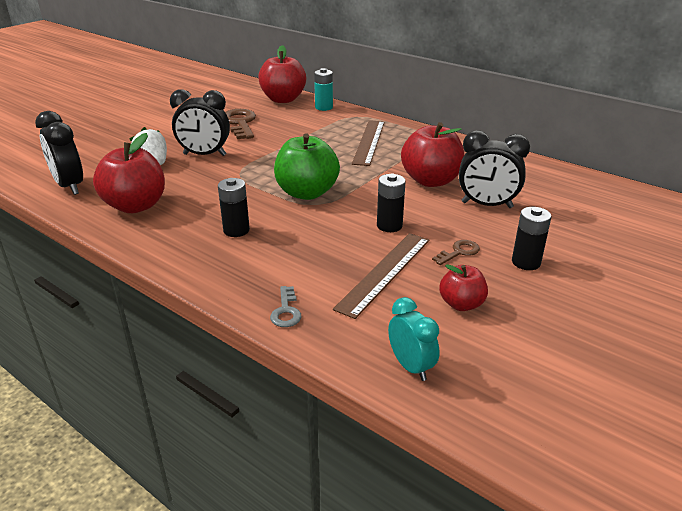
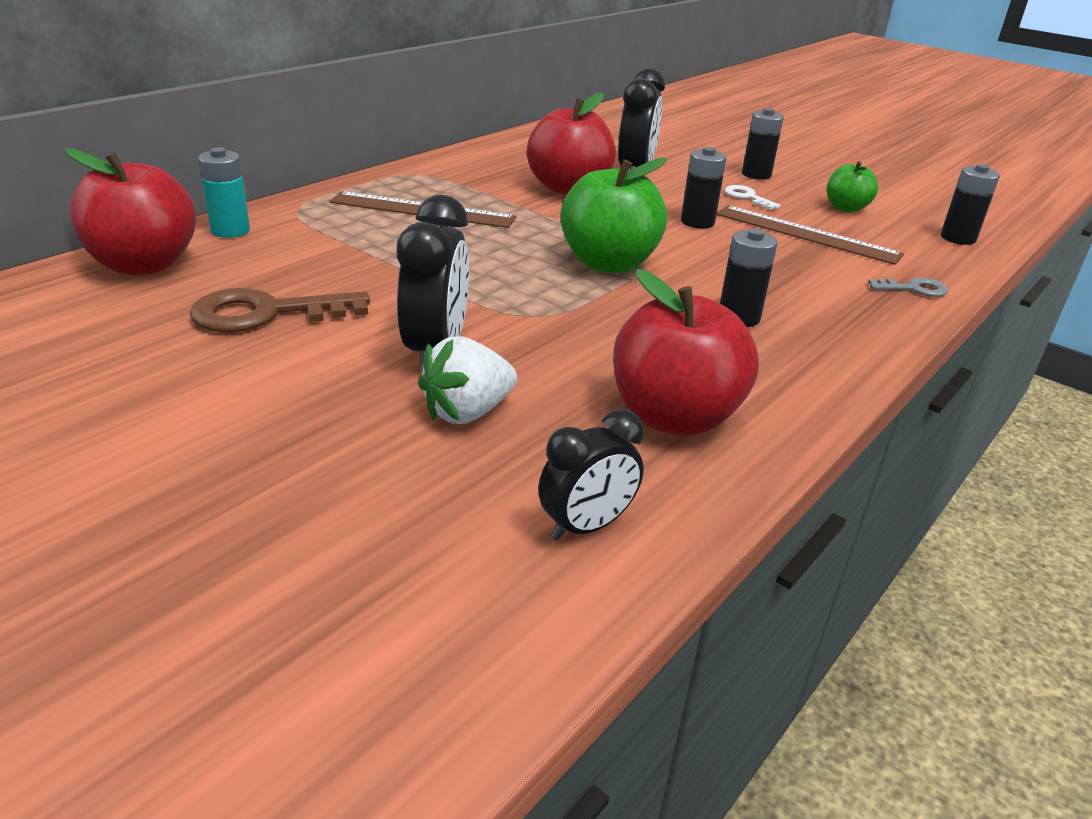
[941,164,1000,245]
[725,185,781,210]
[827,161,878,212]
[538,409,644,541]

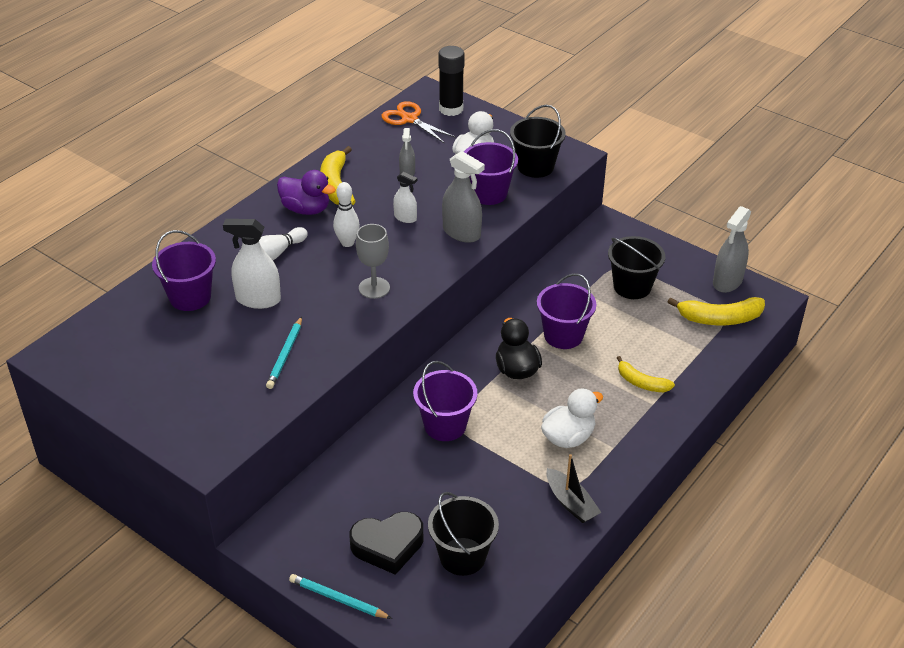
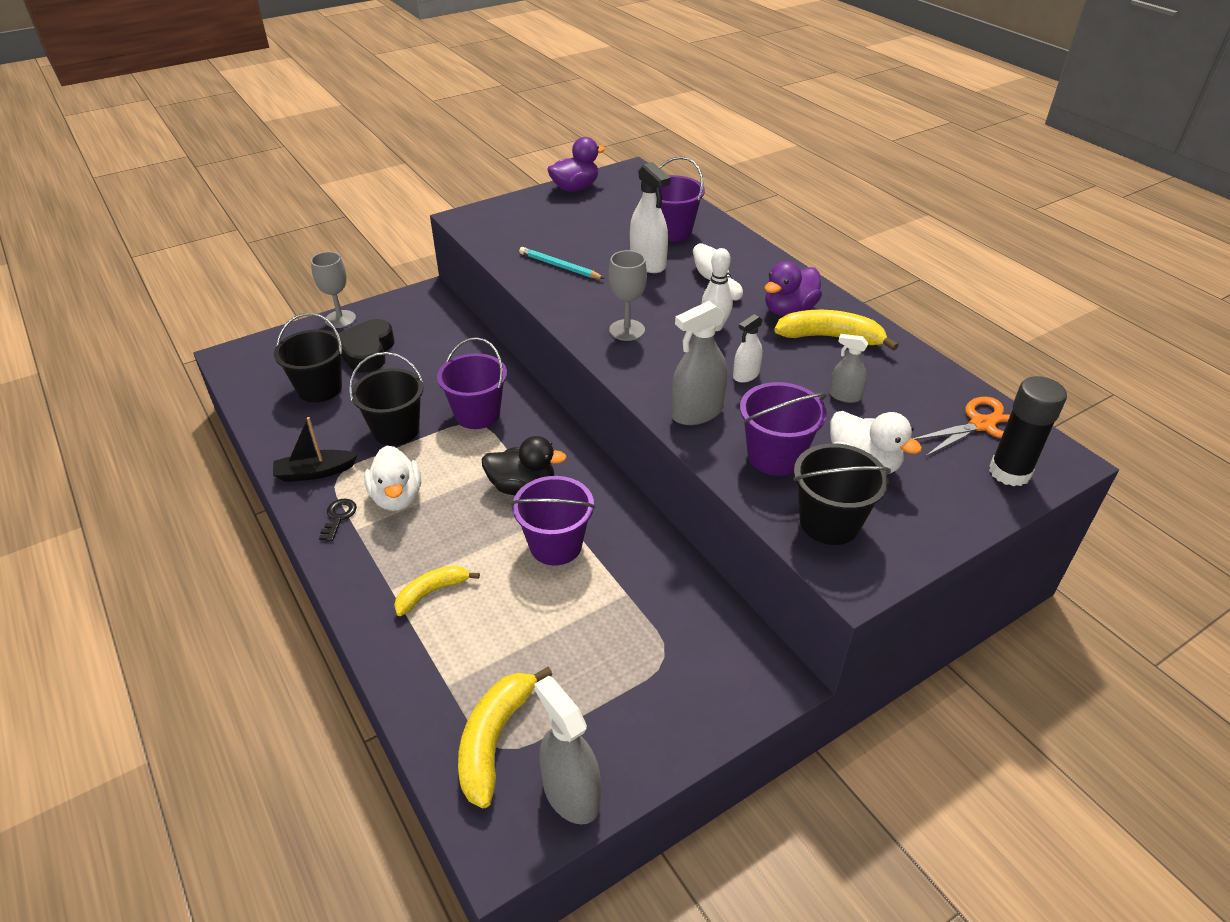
[319,499,357,542]
[547,137,605,192]
[349,352,424,446]
[311,252,356,328]
[630,162,670,273]

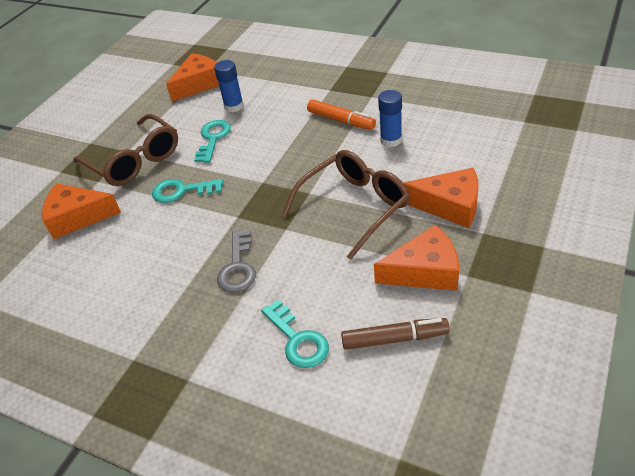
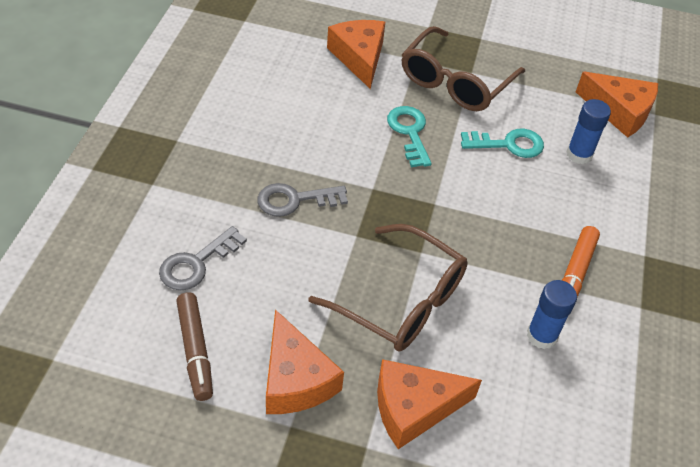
[159,226,247,290]
[377,359,482,449]

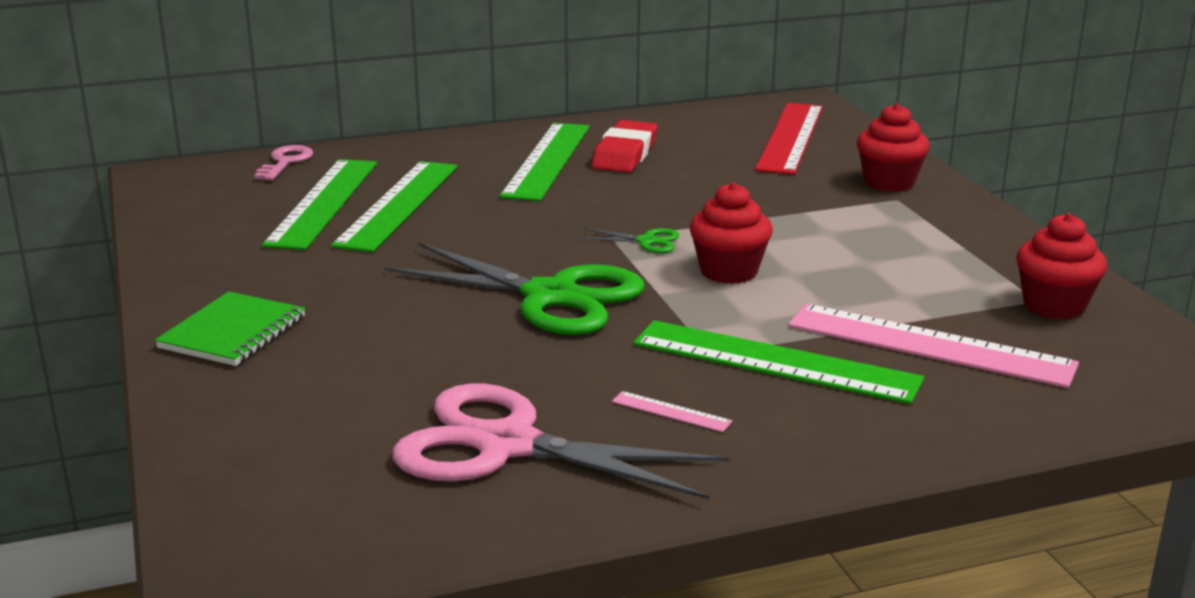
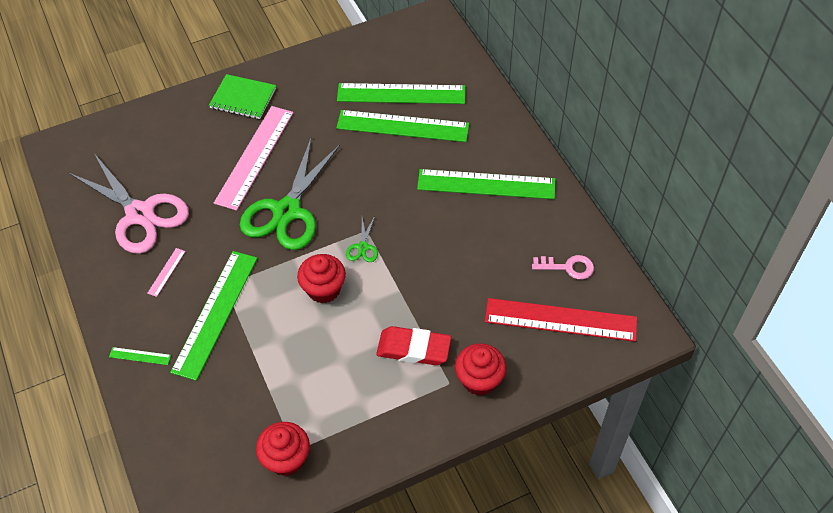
[109,347,171,365]
[532,255,594,280]
[376,326,451,365]
[214,106,294,211]
[69,153,189,254]

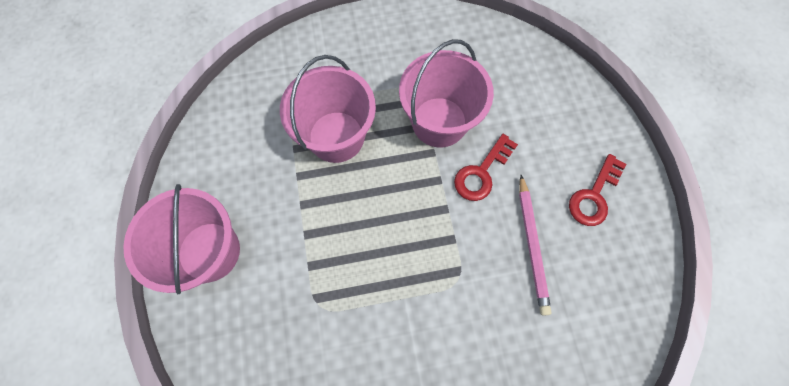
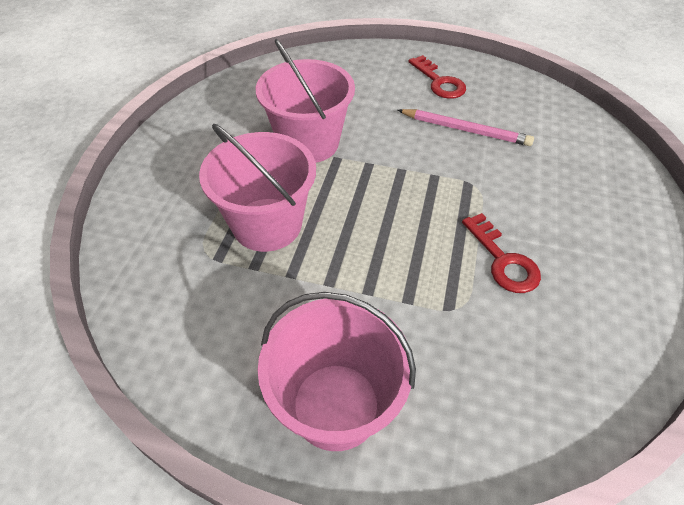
[462,213,541,293]

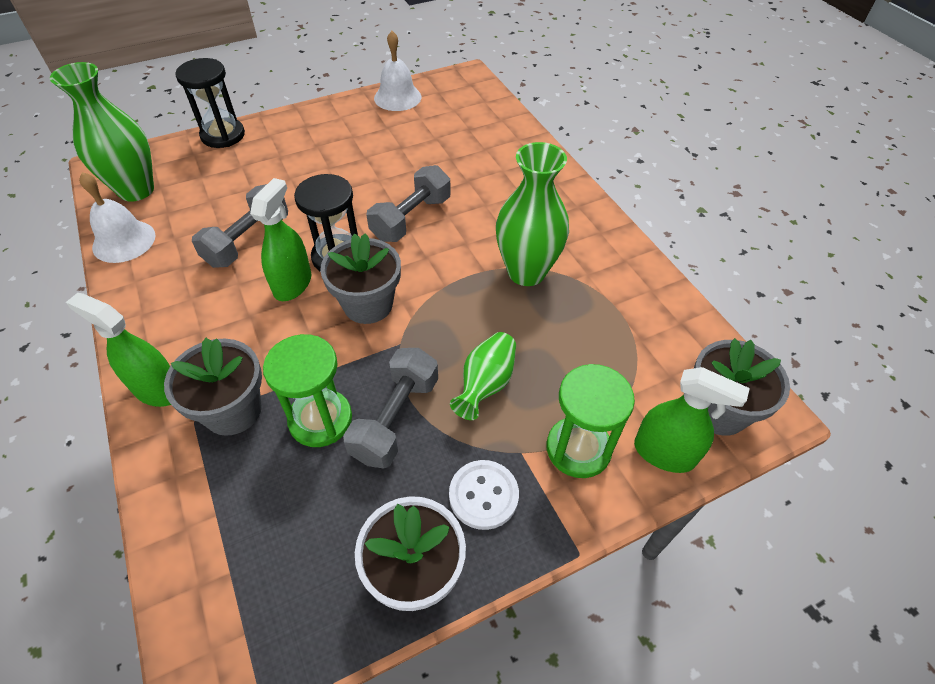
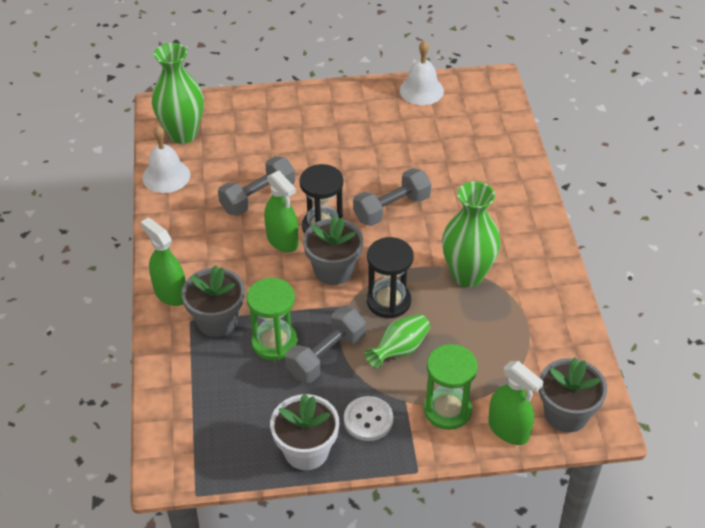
[367,237,414,318]
[264,171,298,252]

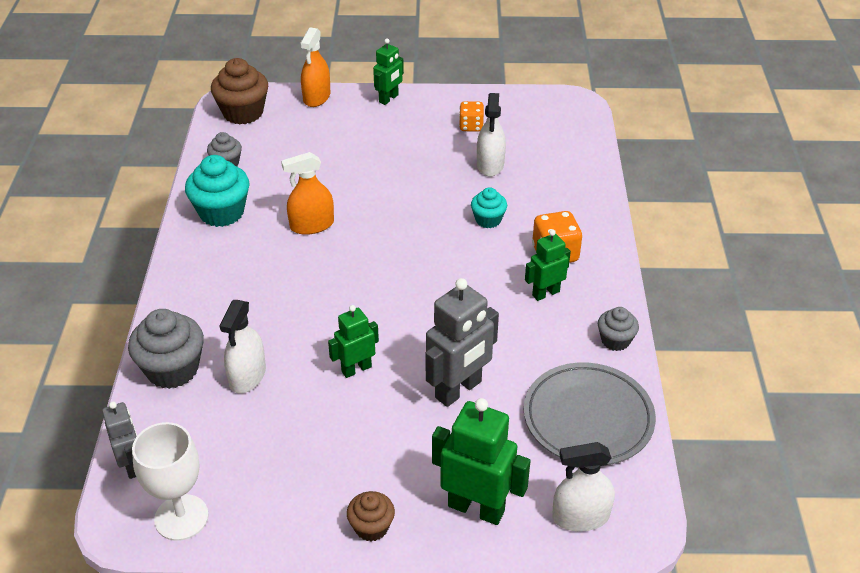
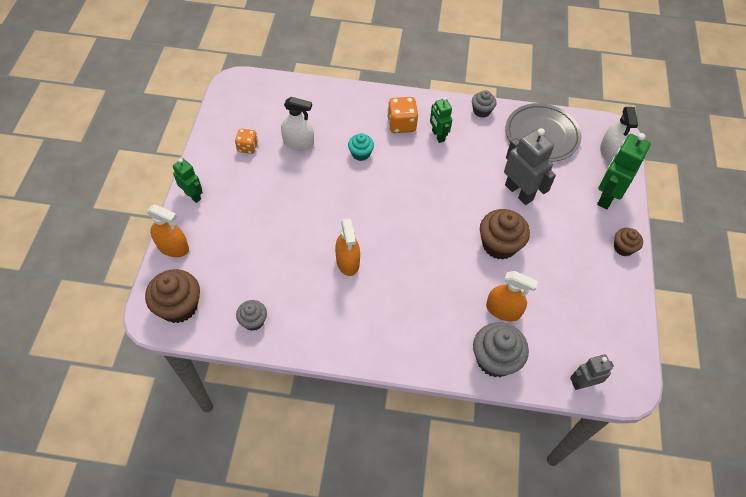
[132,422,209,541] (first image)
[185,155,249,227] (first image)
[480,209,530,260]
[486,271,538,321]

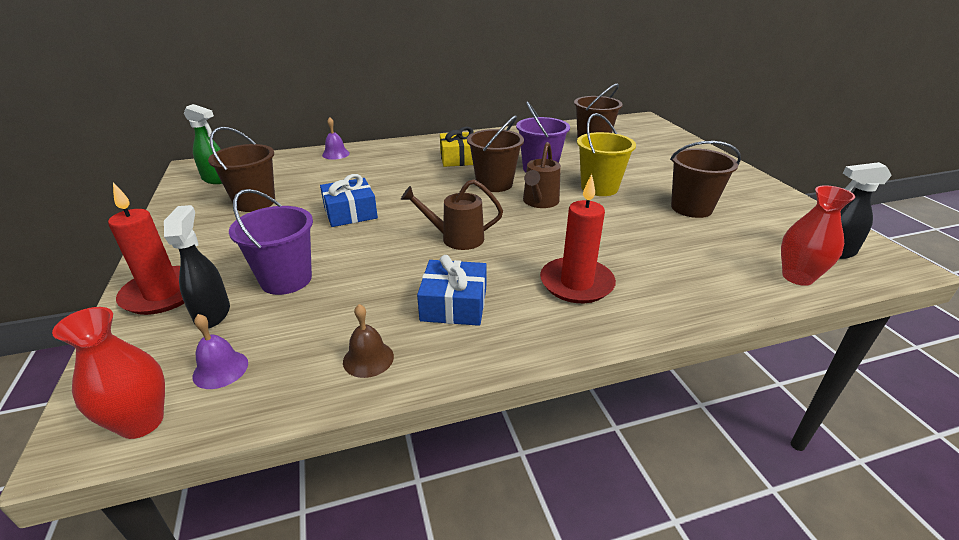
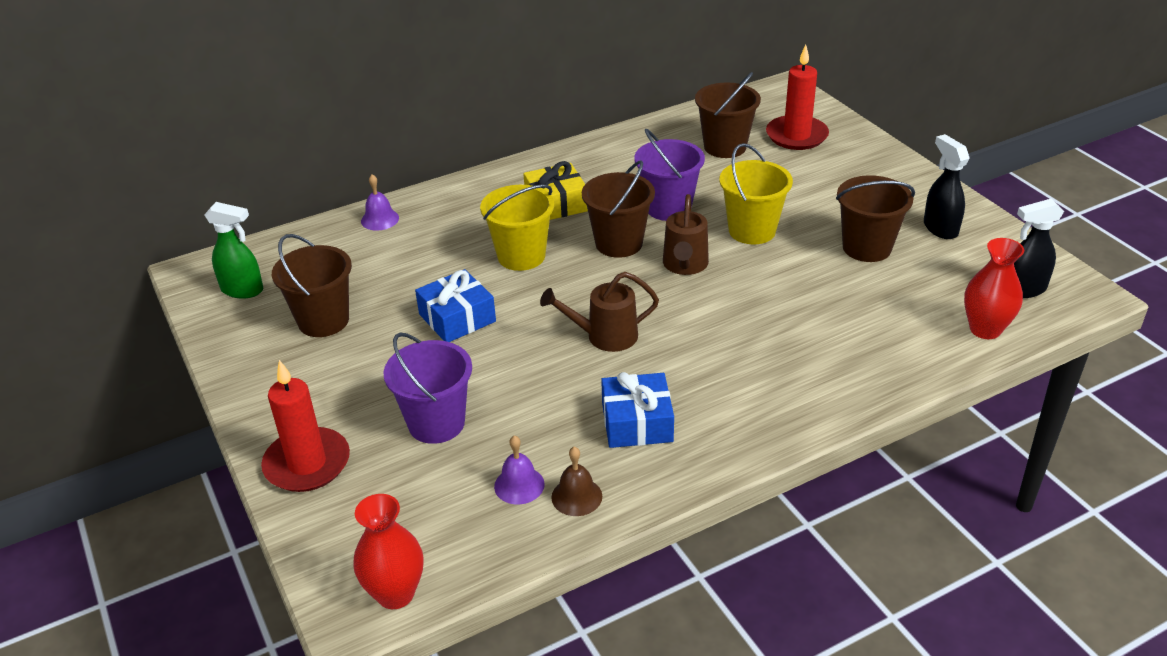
[480,185,554,271]
[924,134,970,239]
[494,435,545,504]
[766,45,829,150]

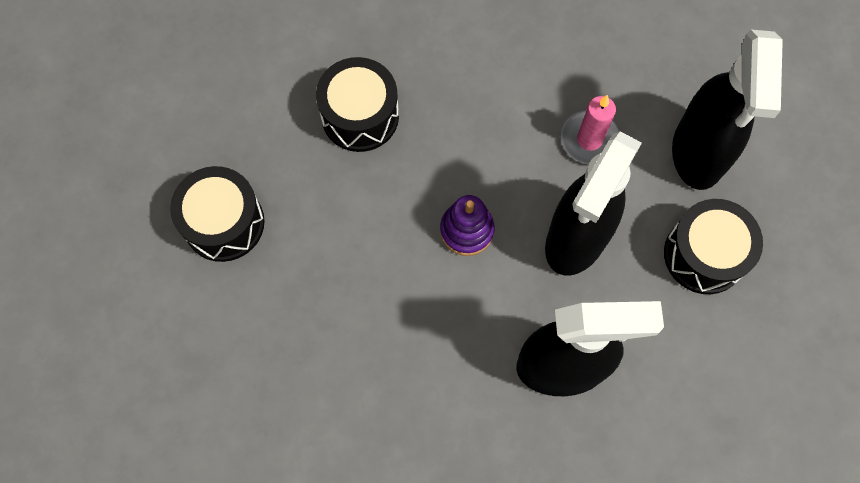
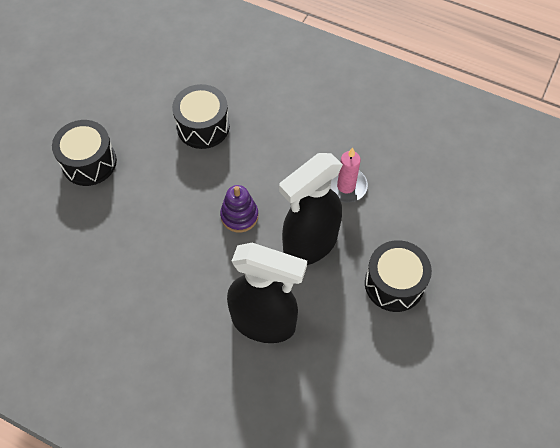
[672,30,783,190] (first image)

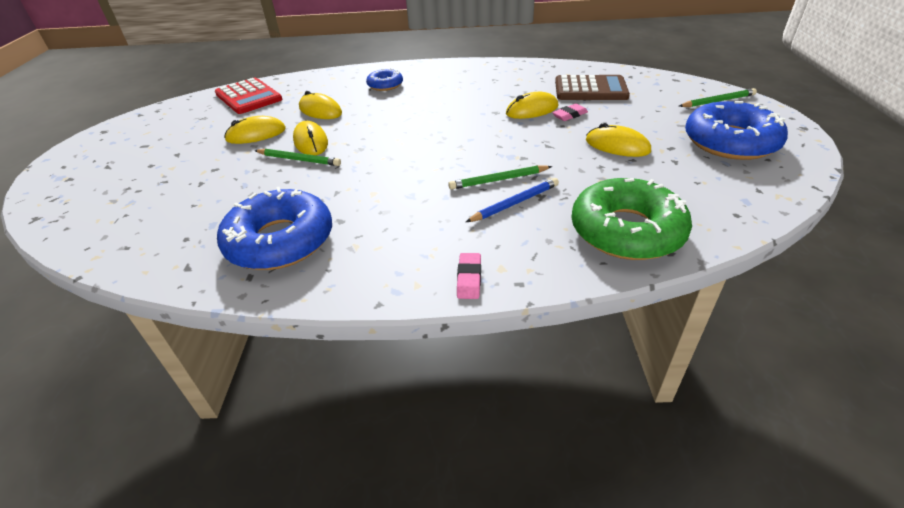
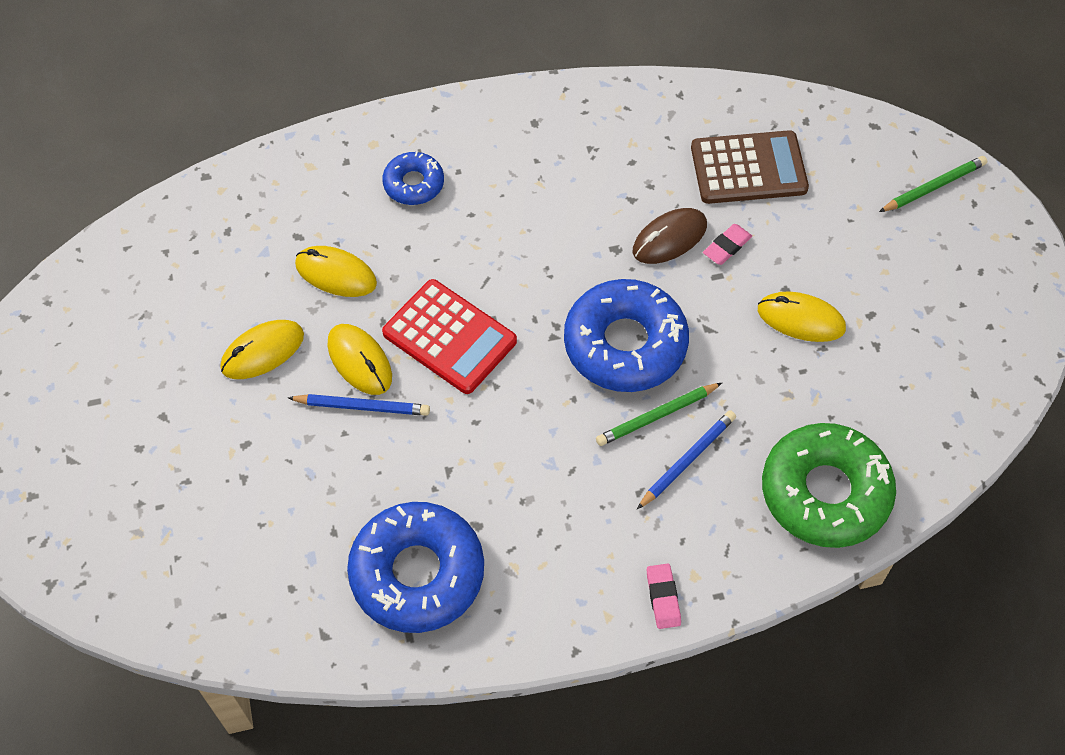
[382,279,517,394]
[564,279,689,392]
[288,394,430,416]
[633,208,707,264]

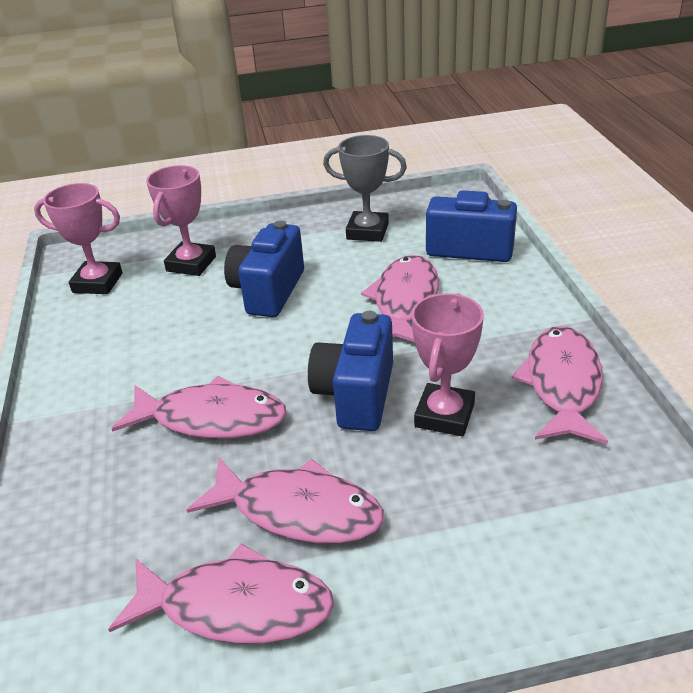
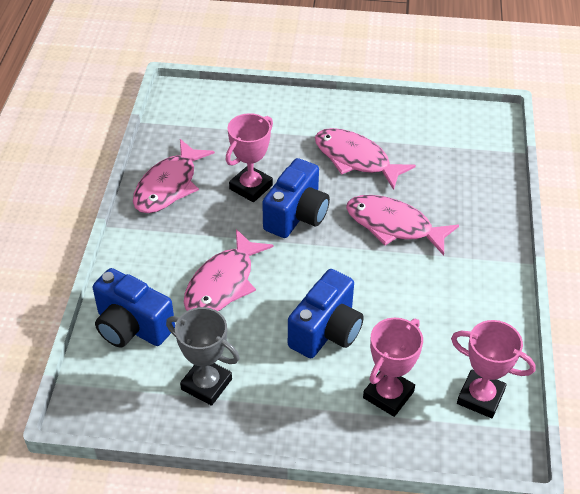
[108,543,334,644] (first image)

